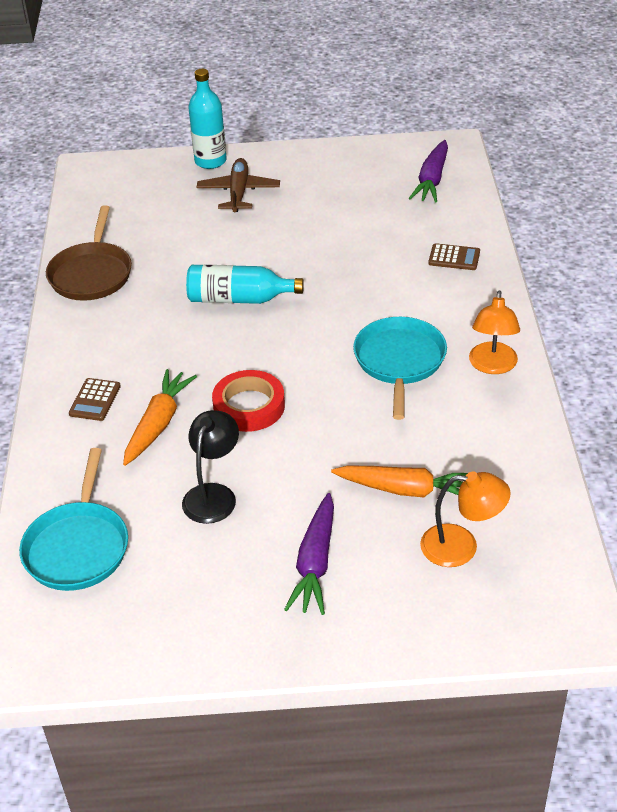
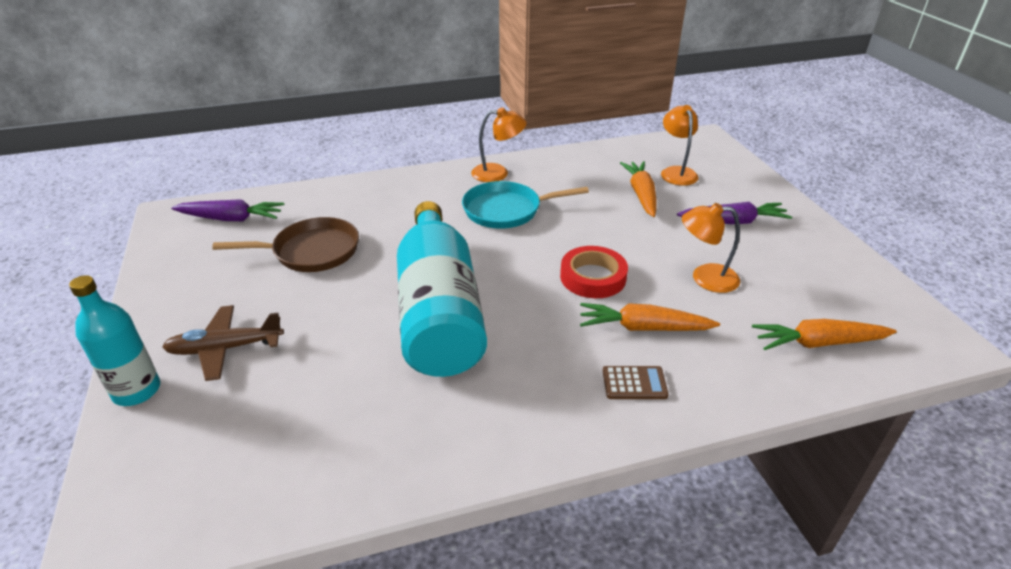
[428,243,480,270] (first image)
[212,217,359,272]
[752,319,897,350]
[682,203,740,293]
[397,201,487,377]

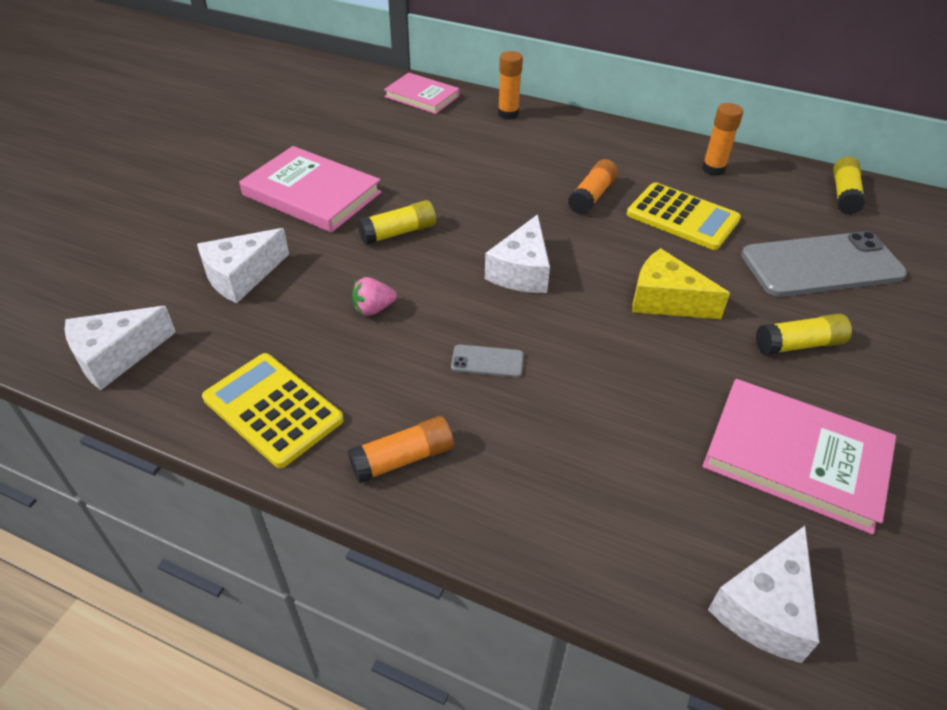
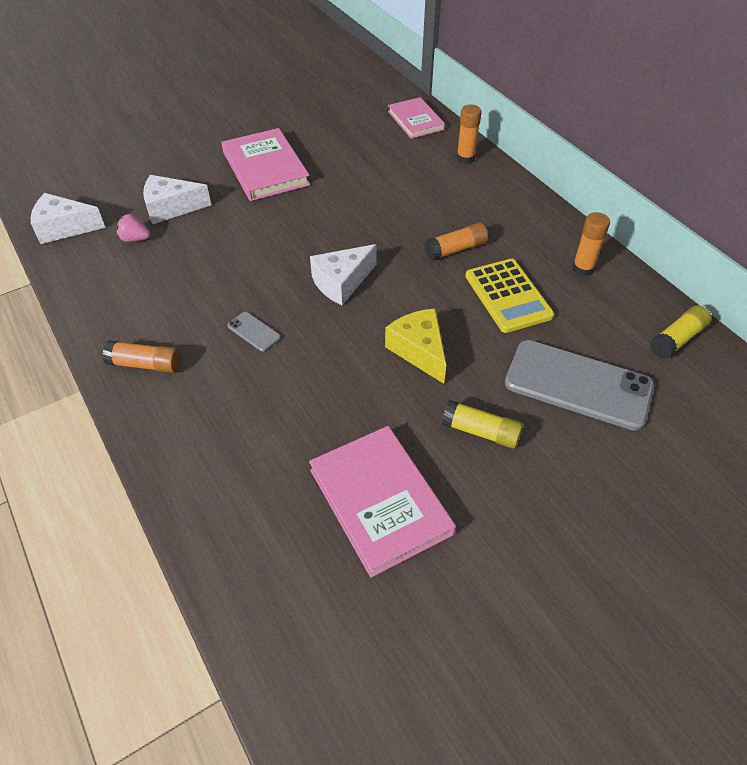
[202,353,344,468] (first image)
[358,200,436,245] (first image)
[708,526,820,663] (first image)
[117,214,150,242]

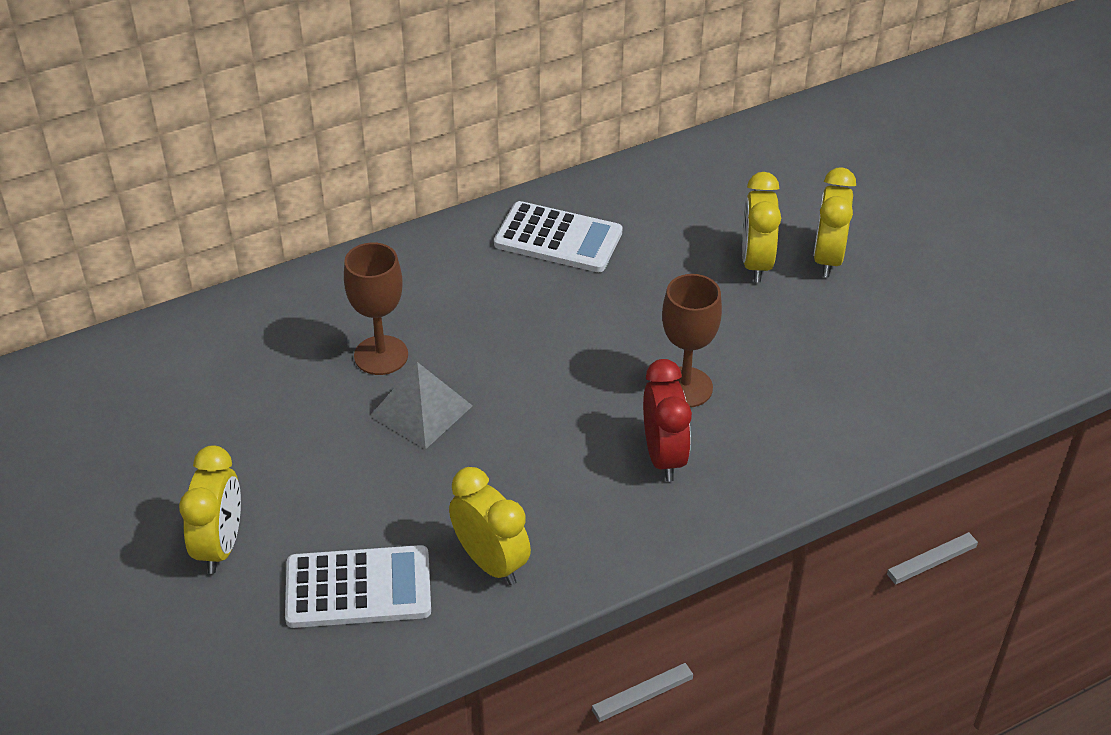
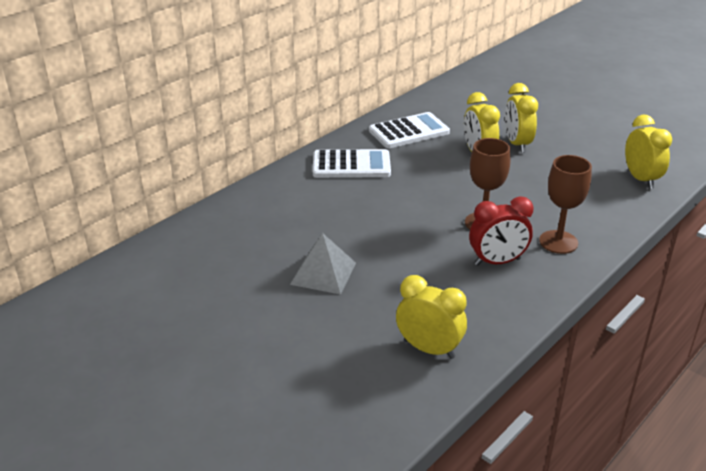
[625,115,672,189]
[369,112,450,148]
[539,155,592,254]
[469,197,533,266]

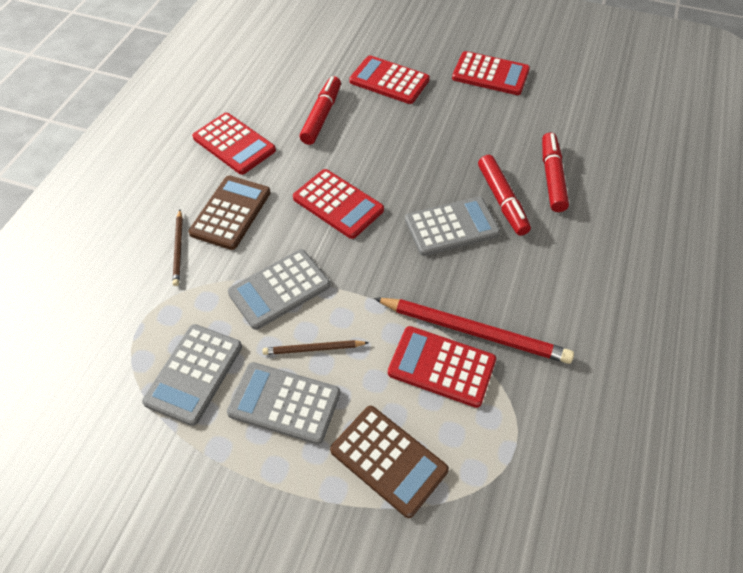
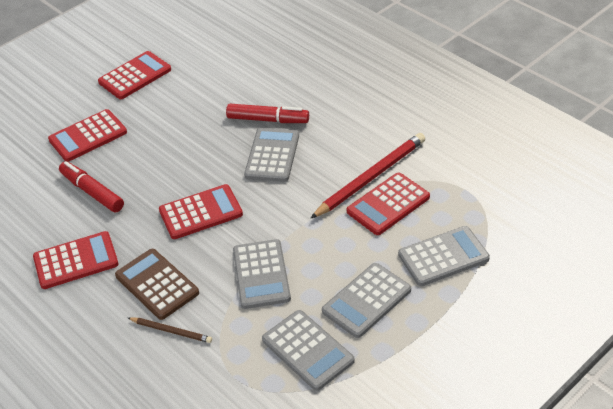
[262,340,369,355] (first image)
[542,132,569,212] (first image)
[398,226,490,286]

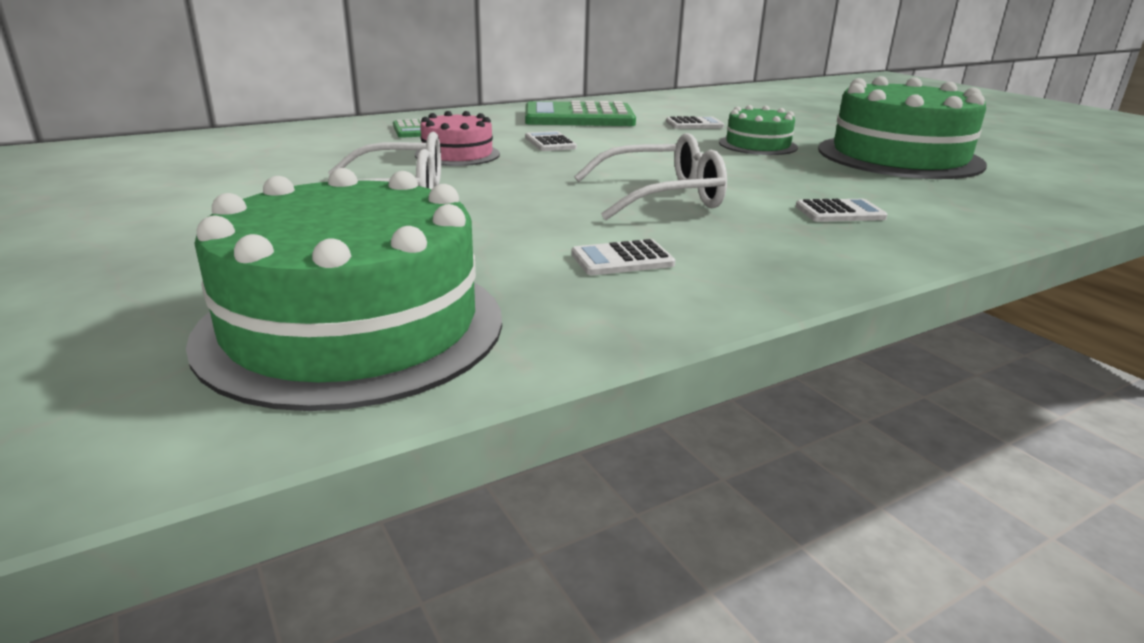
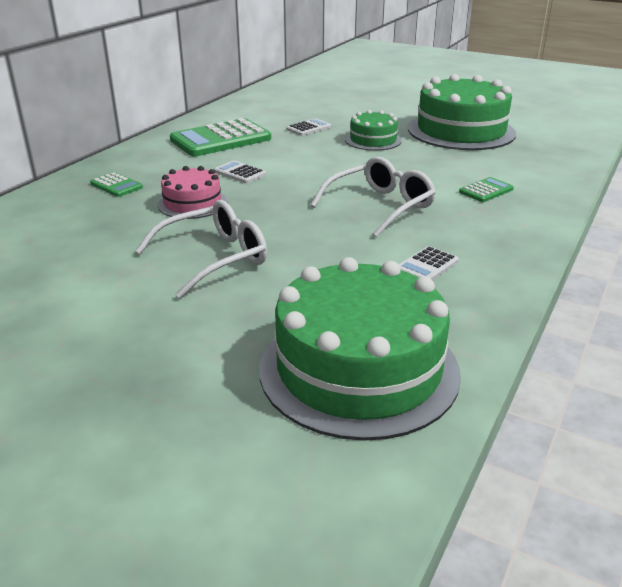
[459,177,514,202]

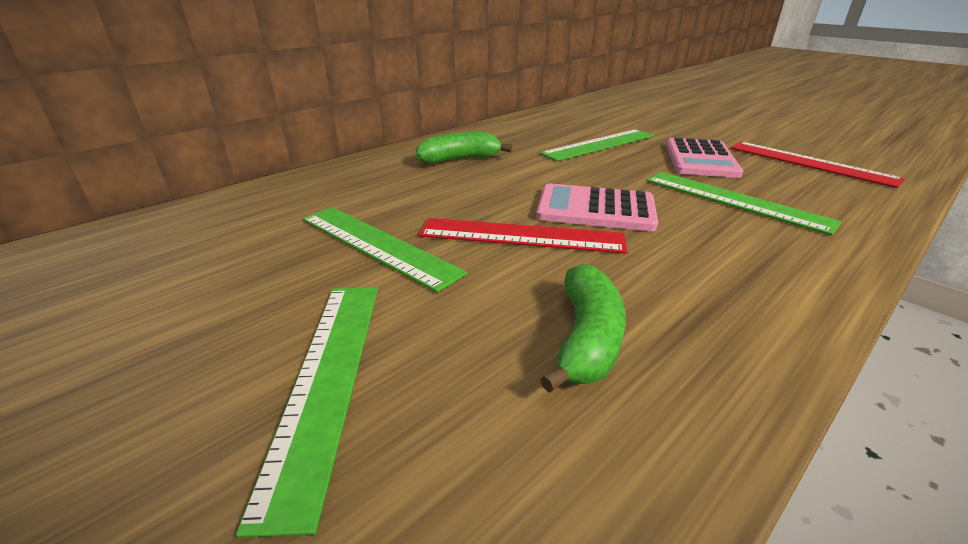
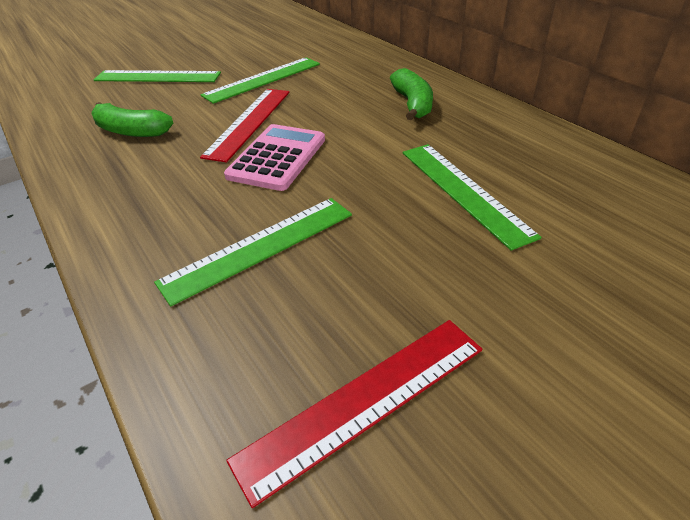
[666,138,743,178] (first image)

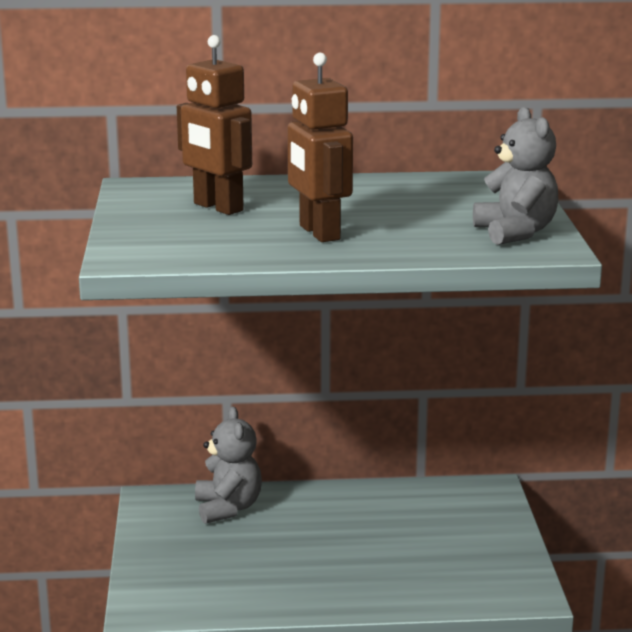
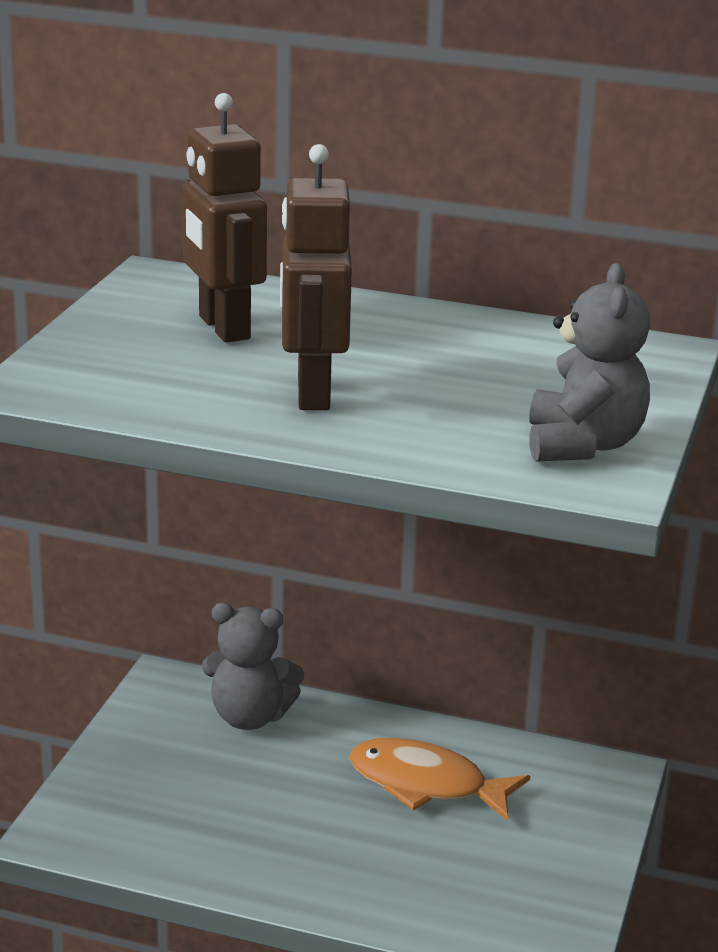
[349,738,530,821]
[202,603,304,730]

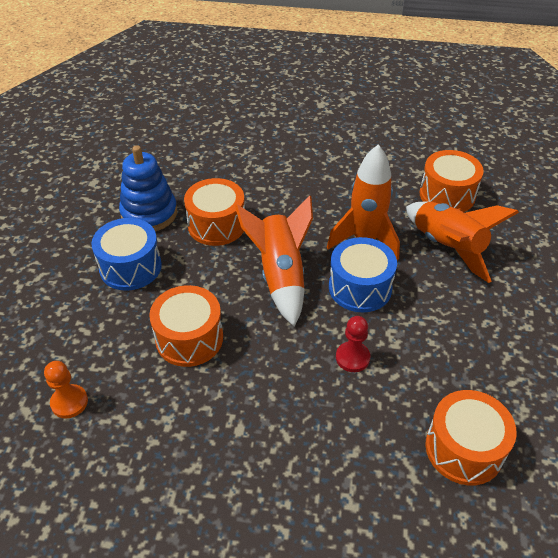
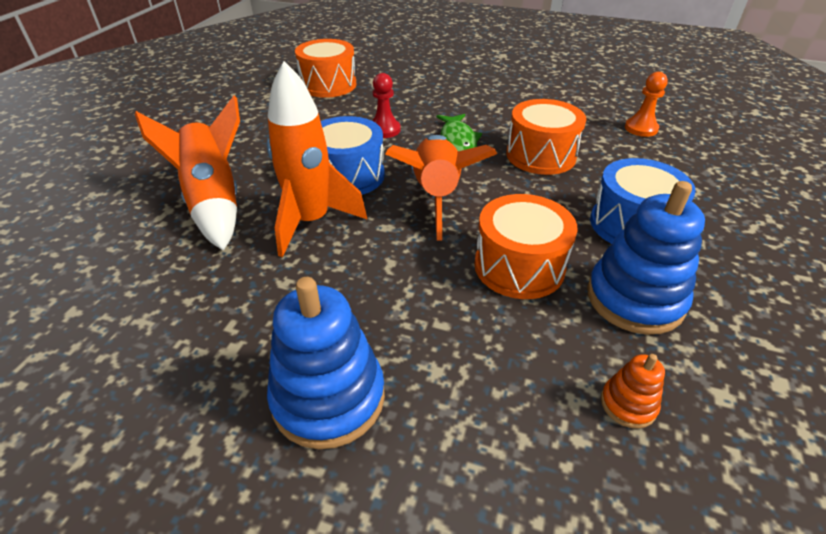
[420,150,484,212] (first image)
[267,277,385,449]
[437,114,482,151]
[601,354,665,429]

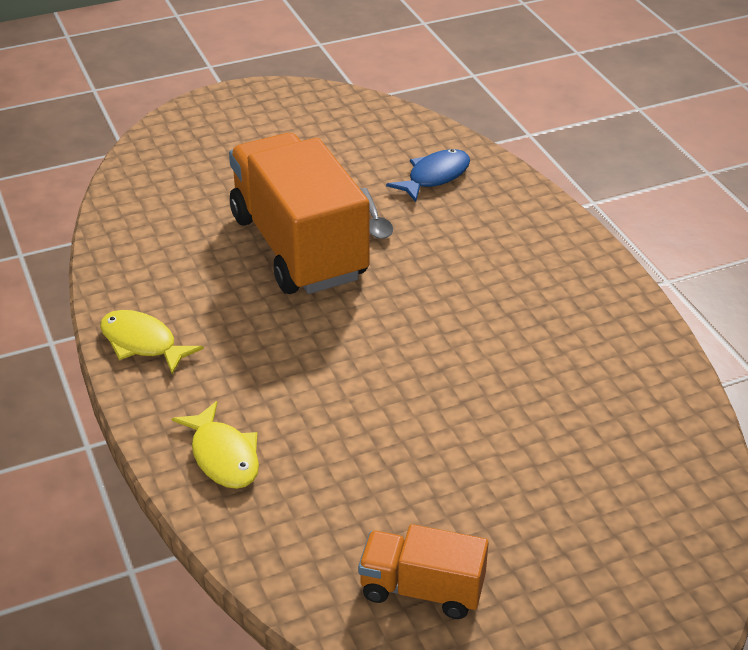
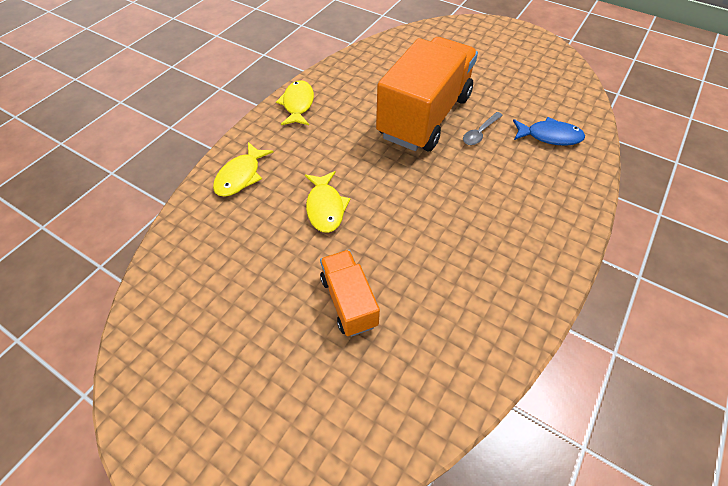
[305,171,350,233]
[320,250,380,336]

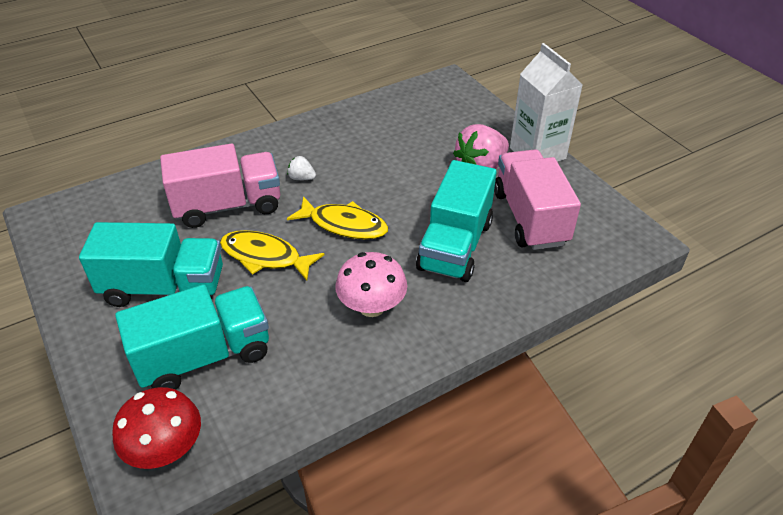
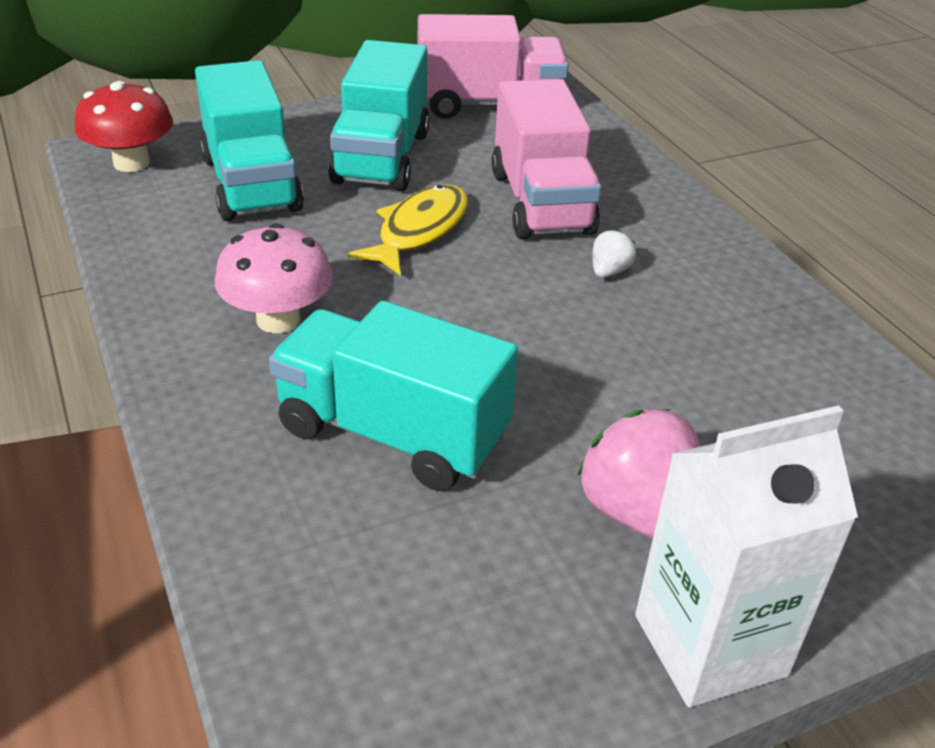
[287,196,388,239] (first image)
[418,14,569,119]

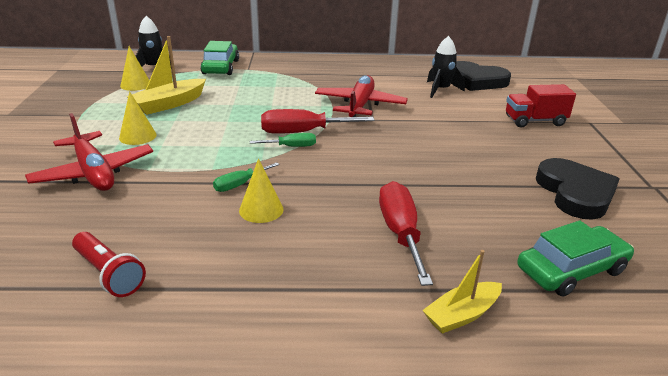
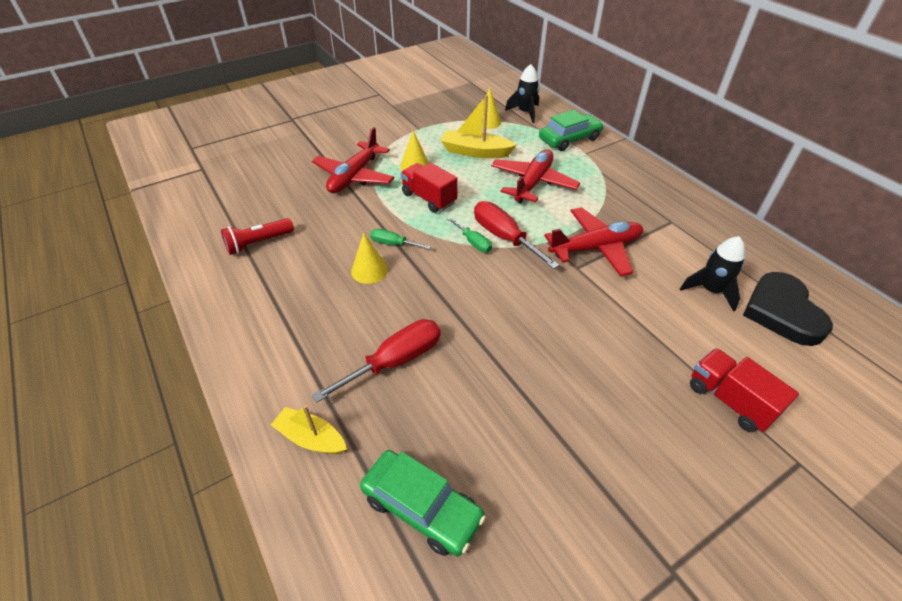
[536,158,620,220] (first image)
[400,163,458,213]
[491,149,580,203]
[221,218,294,255]

